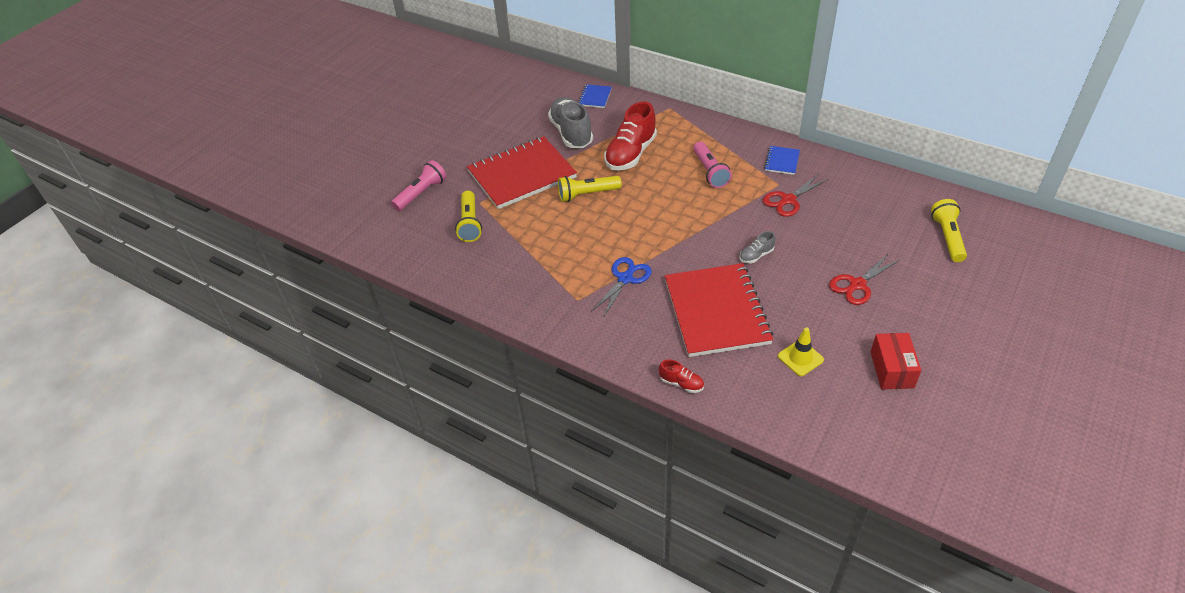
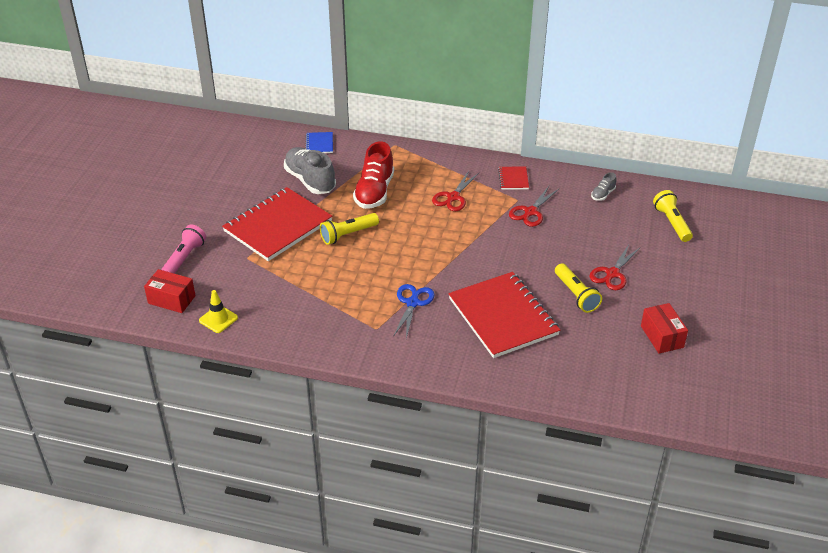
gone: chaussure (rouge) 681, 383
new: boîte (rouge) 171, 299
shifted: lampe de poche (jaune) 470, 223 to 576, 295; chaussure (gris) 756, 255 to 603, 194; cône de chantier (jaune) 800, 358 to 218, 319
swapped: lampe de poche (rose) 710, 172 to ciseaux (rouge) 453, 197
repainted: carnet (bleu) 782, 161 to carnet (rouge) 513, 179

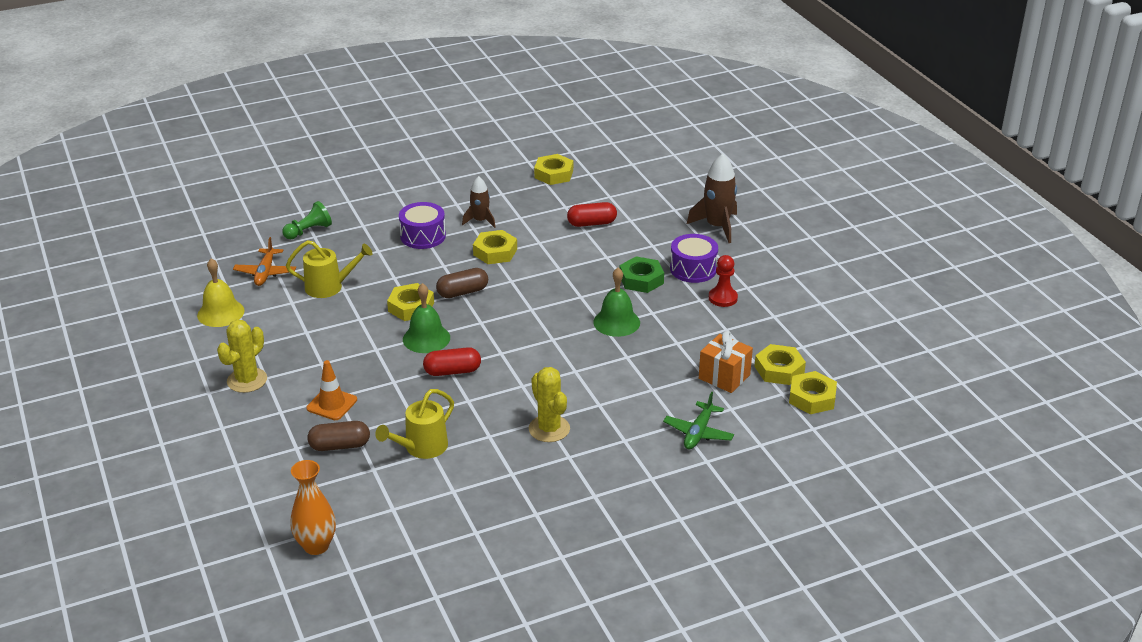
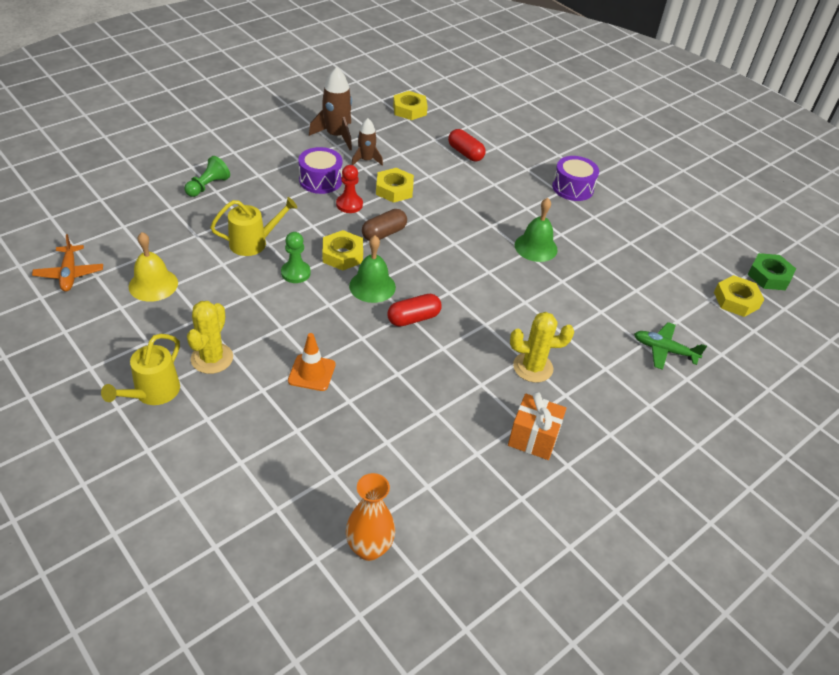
gone: écrou (jaune) 779, 370; gélule (marron) 340, 446
new: pion (vert) 295, 273
shifted: fusée (marron) 717, 226 to 336, 136; avion (orange) 265, 273 to 69, 274; pion (rouge) 723, 298 to 349, 204; écrou (vert) 641, 279 to 769, 276; cadeau (orange) 724, 377 to 533, 438; arrosoir (jaune) 421, 448 to 152, 393
rotated: gélule (rouge) 591, 223 = 465, 153 75 degrees clockwise; cactus (jaune) 549, 429 = 533, 367 45 degrees counterclockwise; avion (vert) 698, 432 = 664, 350 105 degrees clockwise

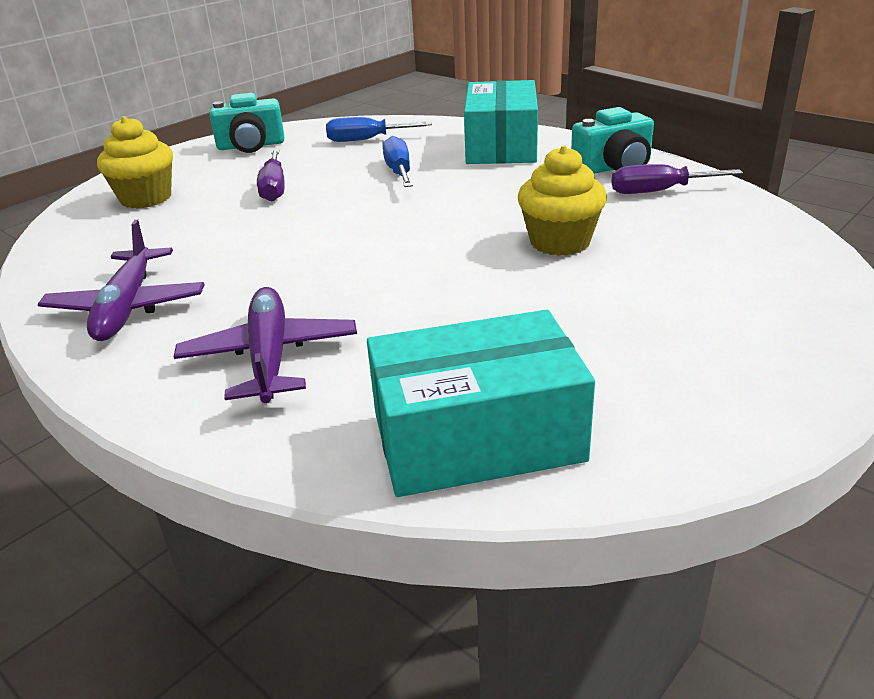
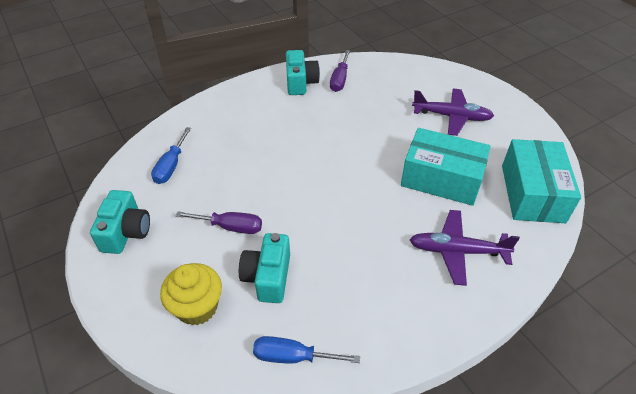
gone: muffin (jaune) 560, 242
new: appareil photo (turquoise) 268, 277
shifted: boîte (turquoise) 501, 146 to 441, 179; tournevis (bleu) 399, 171 to 293, 357; avion (violet) 127, 307 to 451, 116

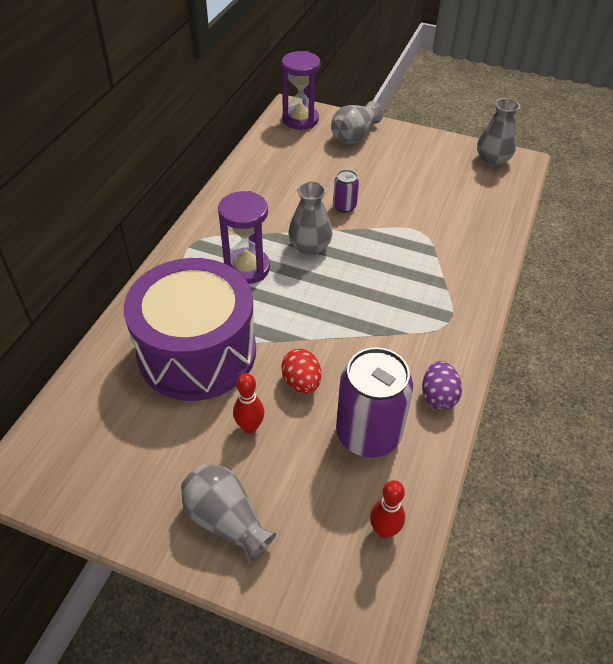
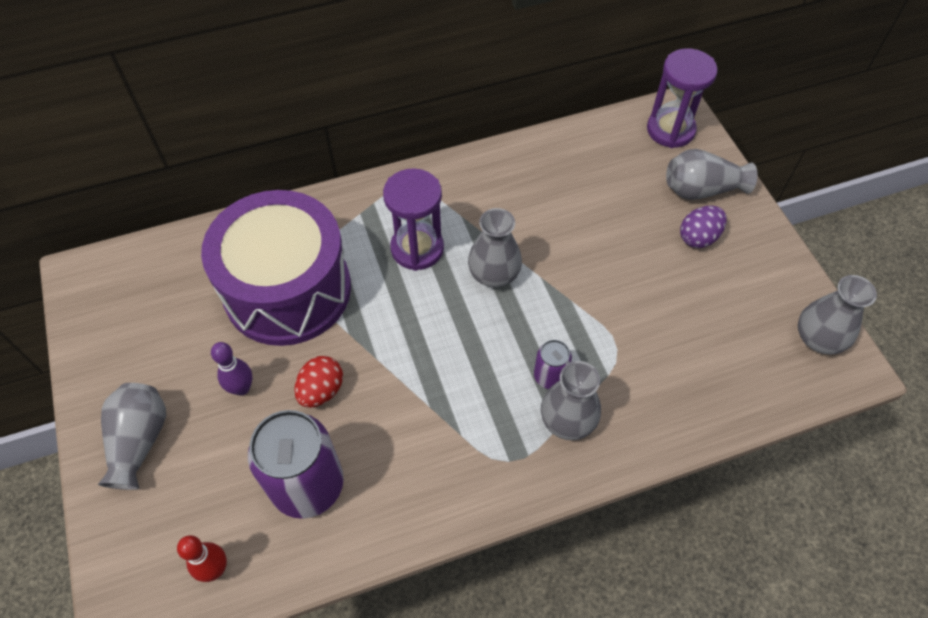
new: vase (gris) 567, 420
shifted: canette (violet) 344, 206 to 550, 376; œuf (violet) 438, 396 to 698, 237
repainted: quille (rouge) 250, 427 to quille (violet) 242, 388

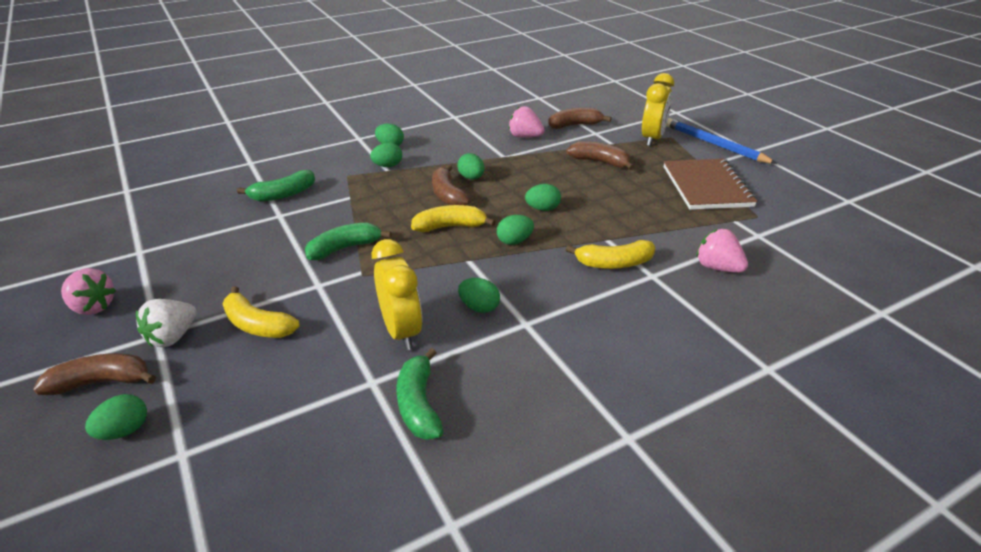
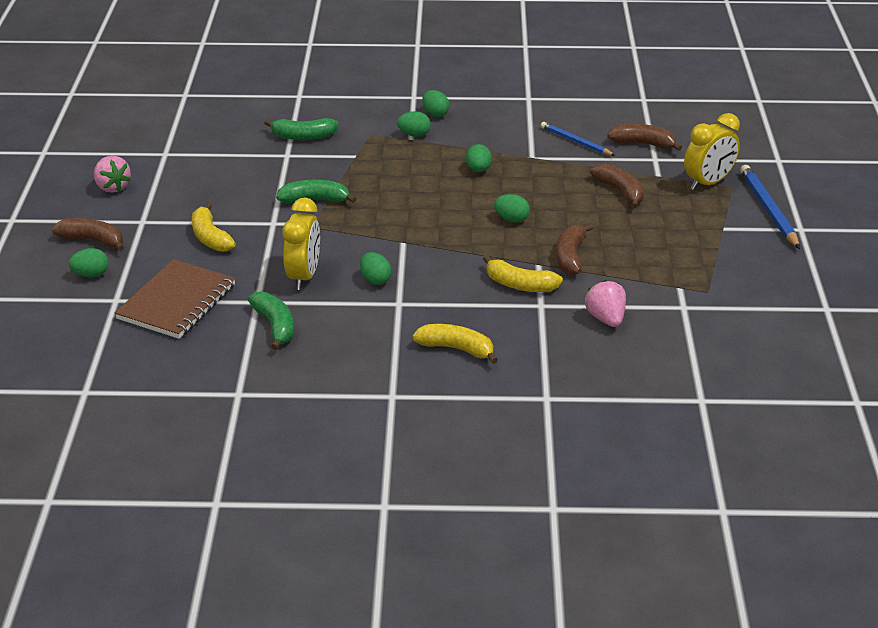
gone: œuf (vert) 514, 241; fraise (blanc) 173, 337
shifted: carnet (marron) 706, 187 to 177, 302; banane (marron) 447, 195 to 570, 256; banane (jaune) 450, 227 to 456, 349
swapped: fraise (rose) 525, 136 to crayon (bleu) 576, 142
rotated: banane (vert) 419, 404 = 275, 326 135 degrees clockwise

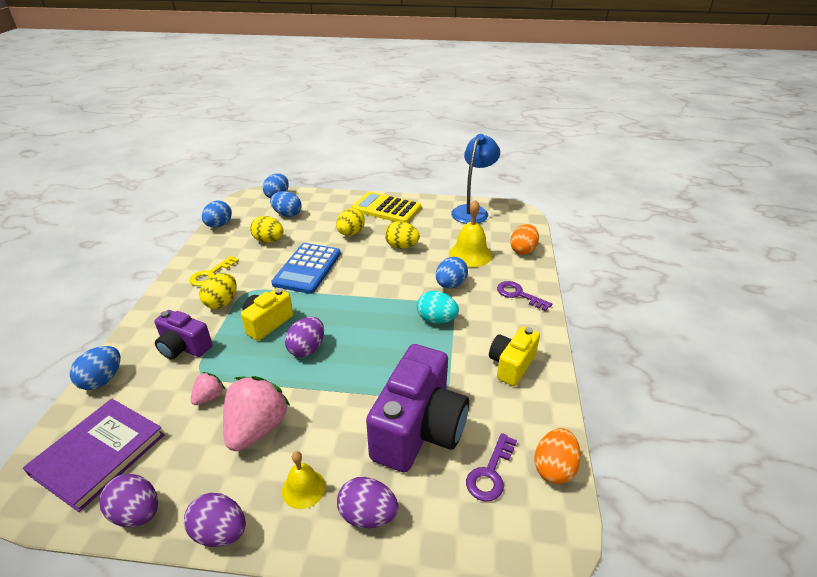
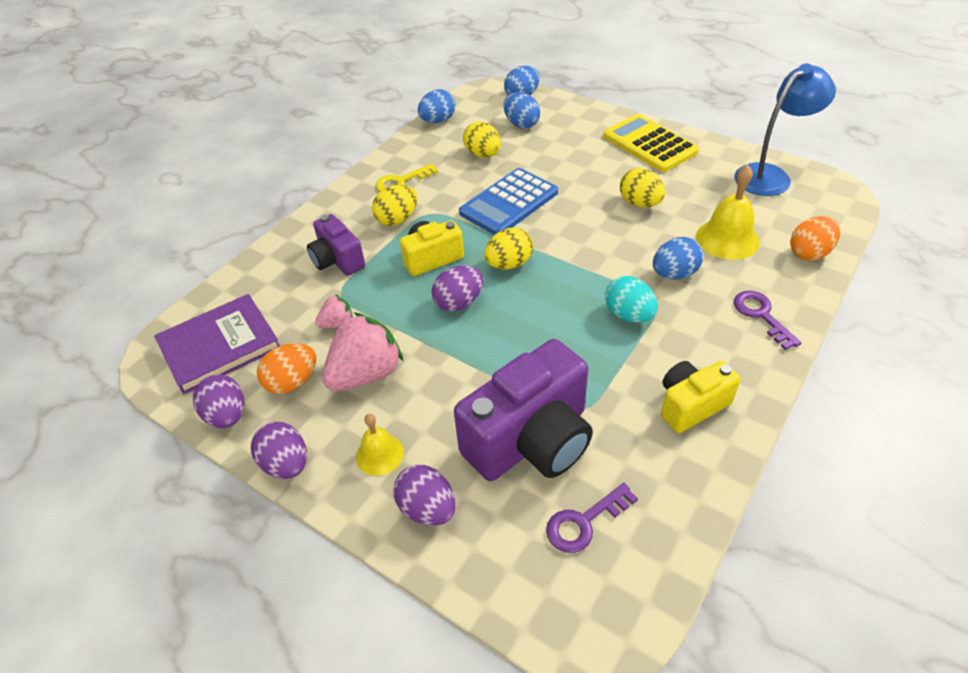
gone: œuf (bleu) 102, 380
shifted: œuf (jaune) 351, 233 to 509, 264; œuf (orange) 554, 468 to 292, 382

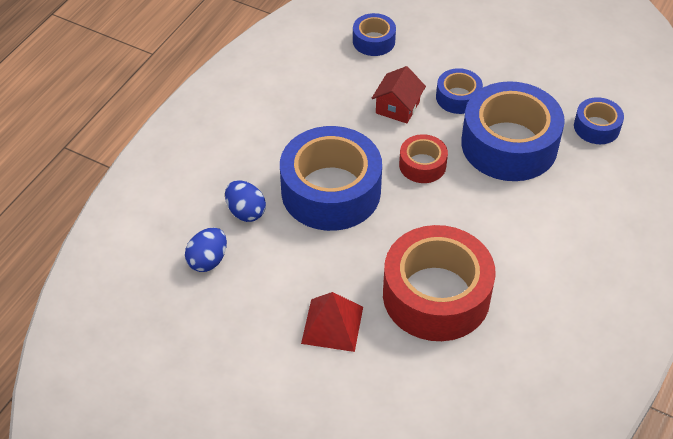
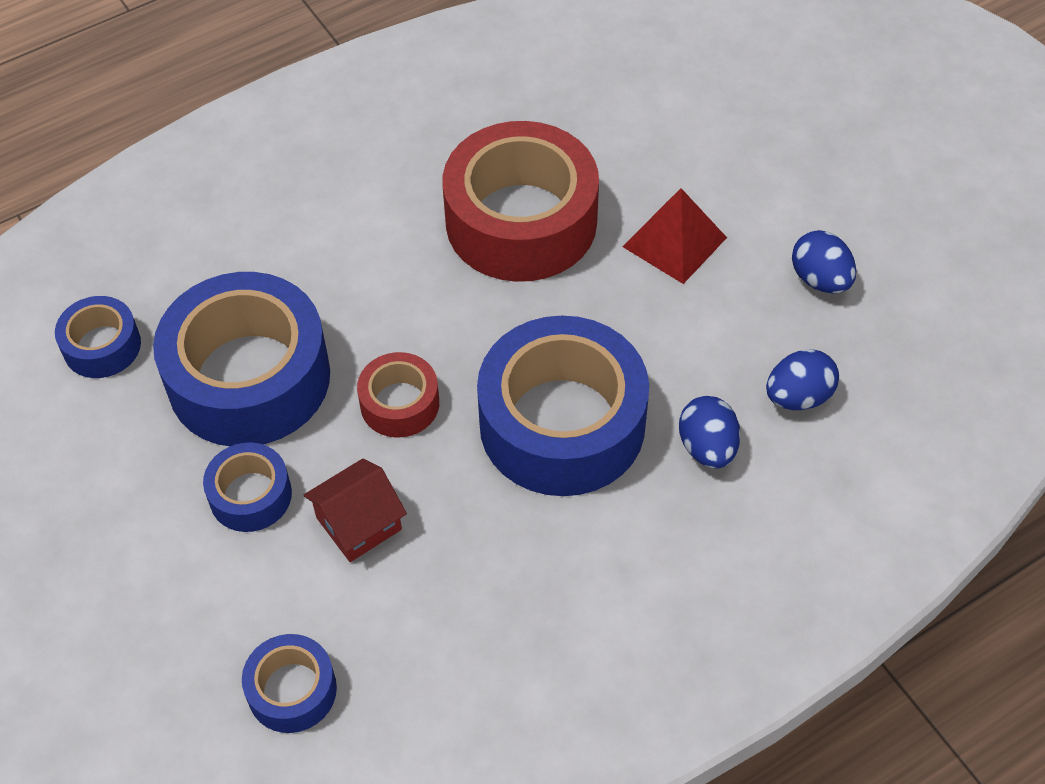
new: œuf (bleu) 820, 279

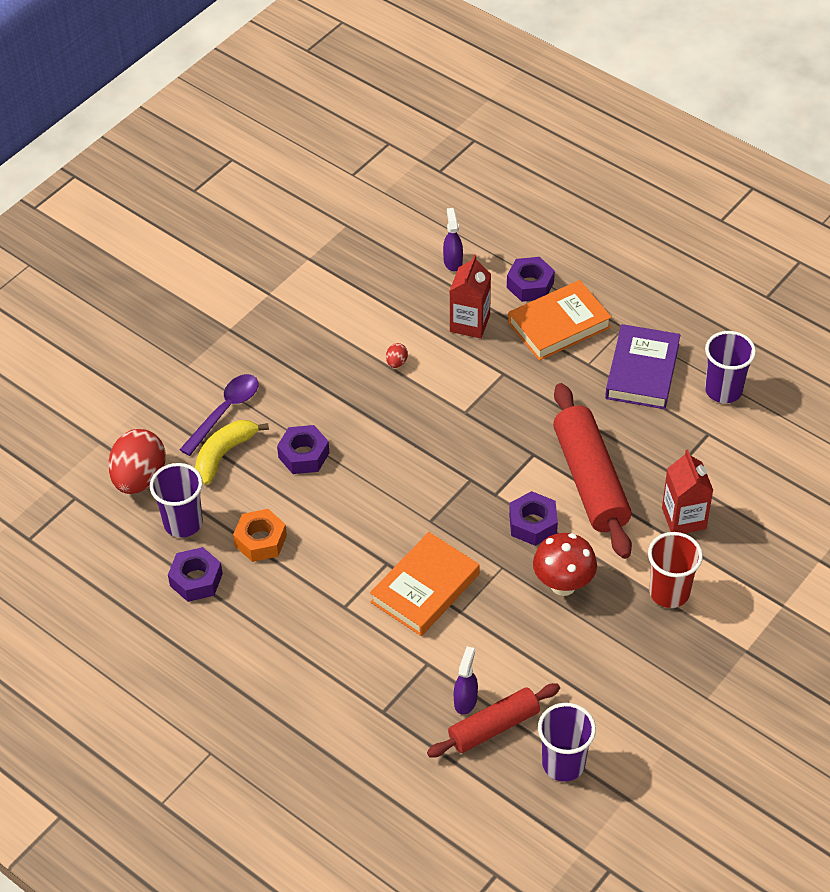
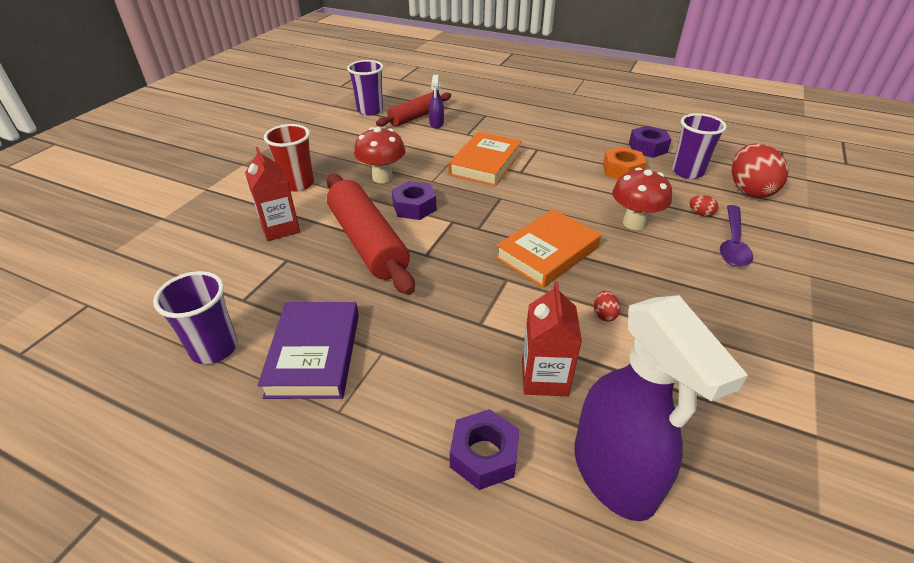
shifted: livre (orange) 559, 325 to 547, 253
swapped: banane (jaune) 224, 454 to œuf (rouge) 700, 214; écrou (violet) 304, 455 to champignon (rouge) 634, 223
scaled: vaporisateur (violet) 452, 261 = 614, 475 x2.31

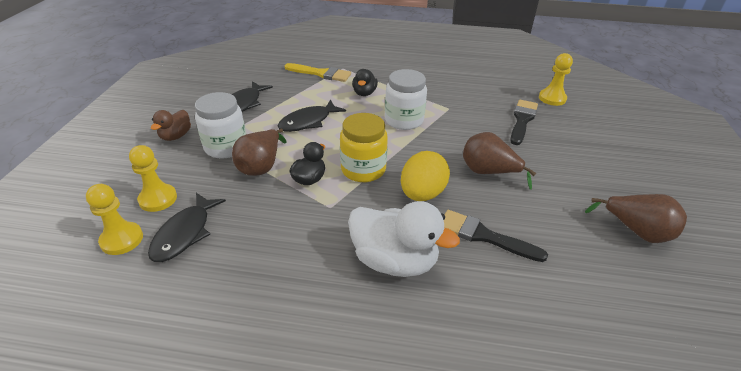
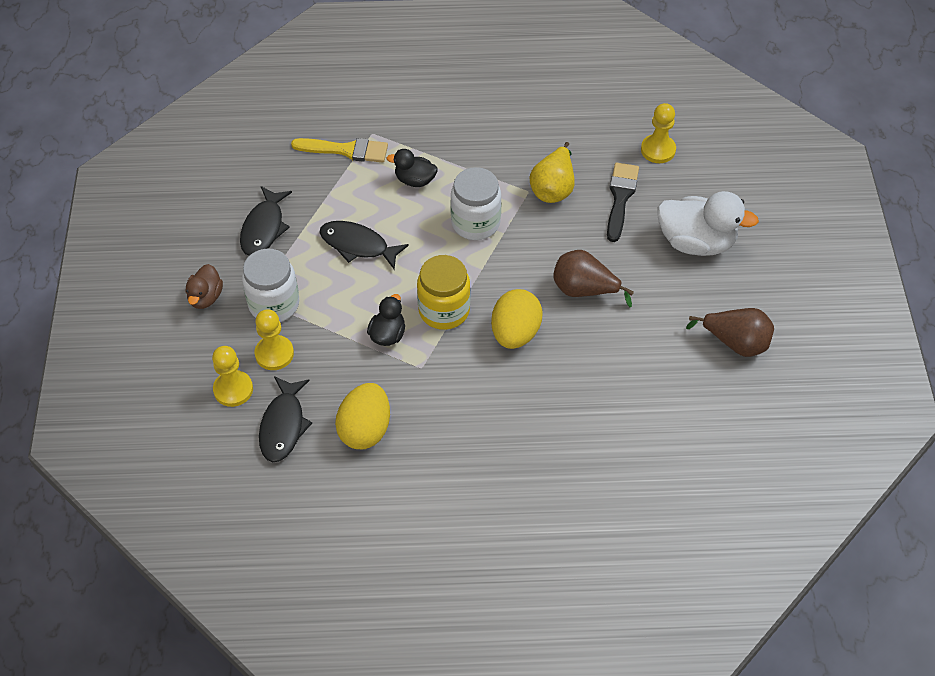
gone: poire (marron) 261, 166; pinceau (noir) 484, 236
new: poire (jaune) 553, 188; œuf (jaune) 365, 429
shifted: pion (jaune) 122, 239 to 274, 354; canard (blanc) 394, 261 to 696, 242
rotated: canard (noir) 364, 93 = 415, 180 105 degrees clockwise; poisson (noir) 308, 122 = 358, 245 75 degrees clockwise

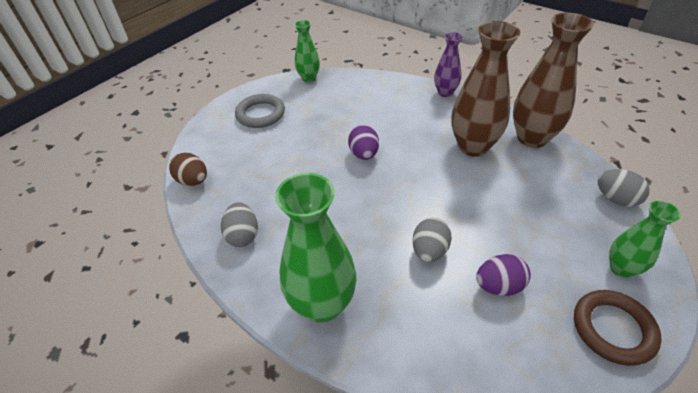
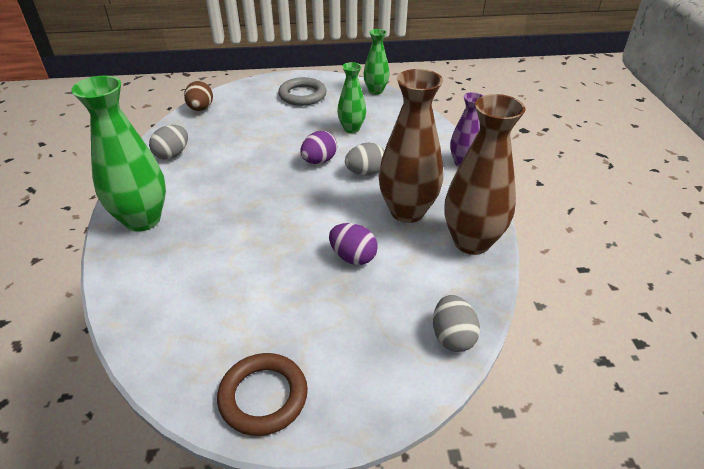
shifted: vase (vert) 621, 268 to 351, 129; œuf (gris) 429, 251 to 365, 172; œuf (violet) 498, 286 to 353, 257

